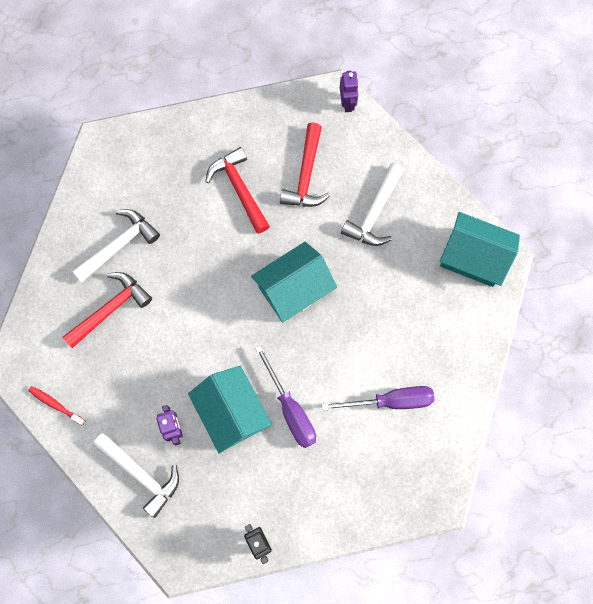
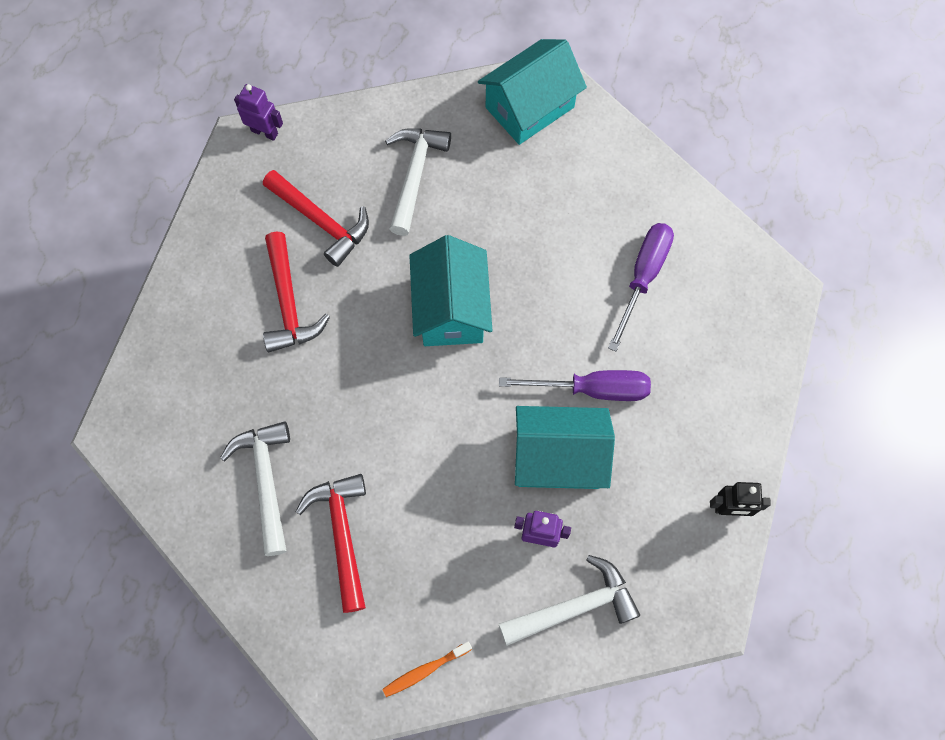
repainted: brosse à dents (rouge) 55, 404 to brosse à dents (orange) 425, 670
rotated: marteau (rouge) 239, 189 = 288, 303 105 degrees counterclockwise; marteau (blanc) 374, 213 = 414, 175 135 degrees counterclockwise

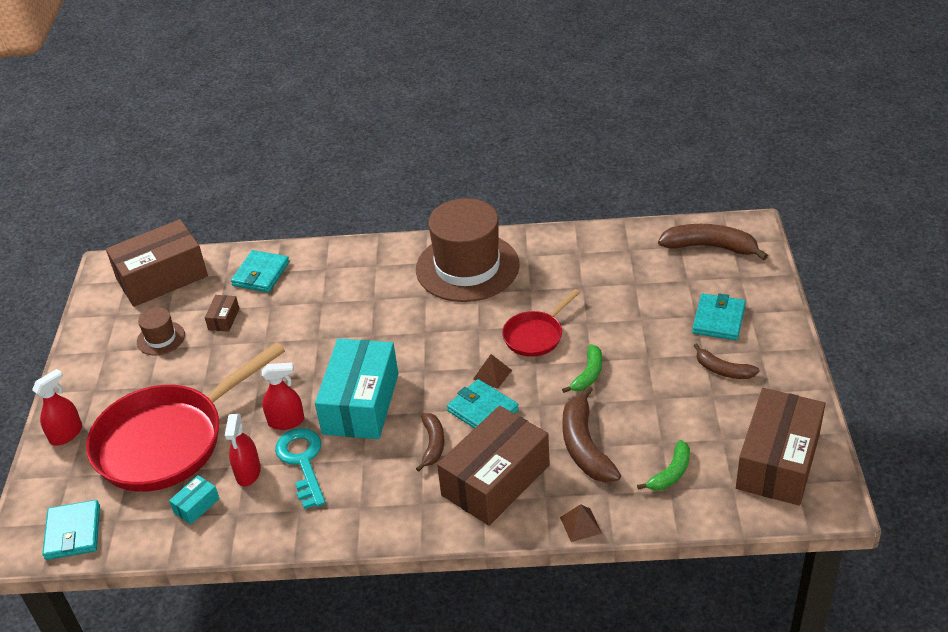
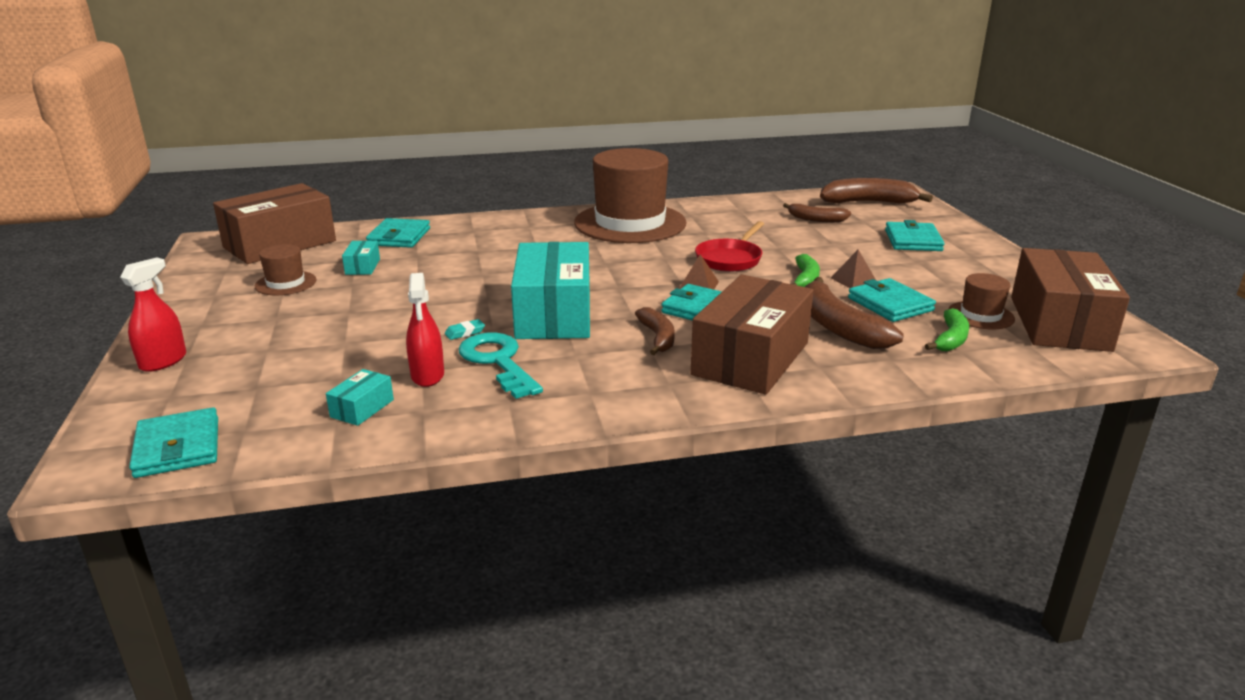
gone: poêle (rouge) 168, 440
new: chapeau (marron) 980, 315; portefeuille (turquoise) 890, 304
shifted: banane (marron) 723, 370 to 816, 219; pyramide (marron) 580, 525 to 853, 280
swapped: vaporisateur (rouge) 286, 421 to gomme (turquoise) 465, 332
repainted: boîte (marron) 224, 319 to boîte (turquoise) 362, 267

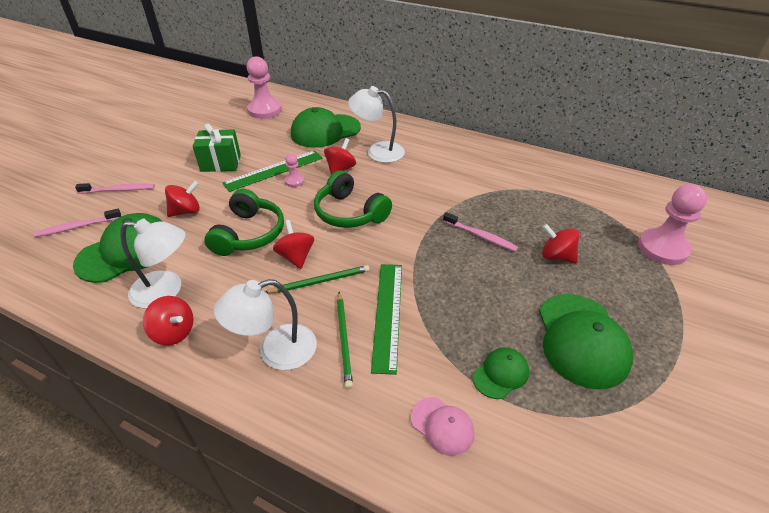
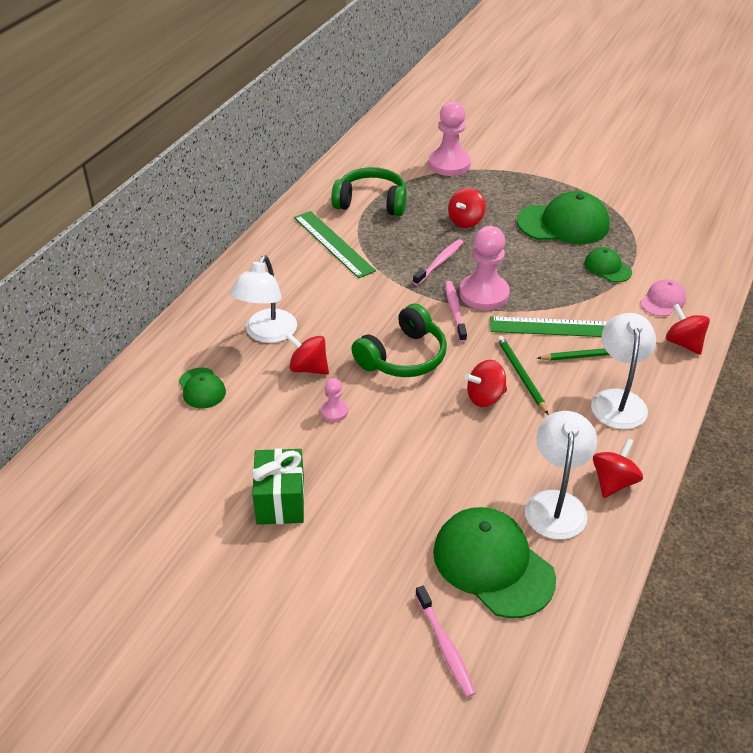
shifted: pion (rose) 265, 110 to 484, 294; règle (vert) 274, 170 to 333, 244; toupie (rouge) 186, 211 to 683, 343; brosse à dents (rose) 119, 190 to 455, 311; casque audio (vert) 249, 234 to 371, 202
rotated: lampe (blanc) 275, 351 = 618, 400 150 degrees counterclockwise
scaled: casquette (vert) 325, 131 = 202, 388 x0.52

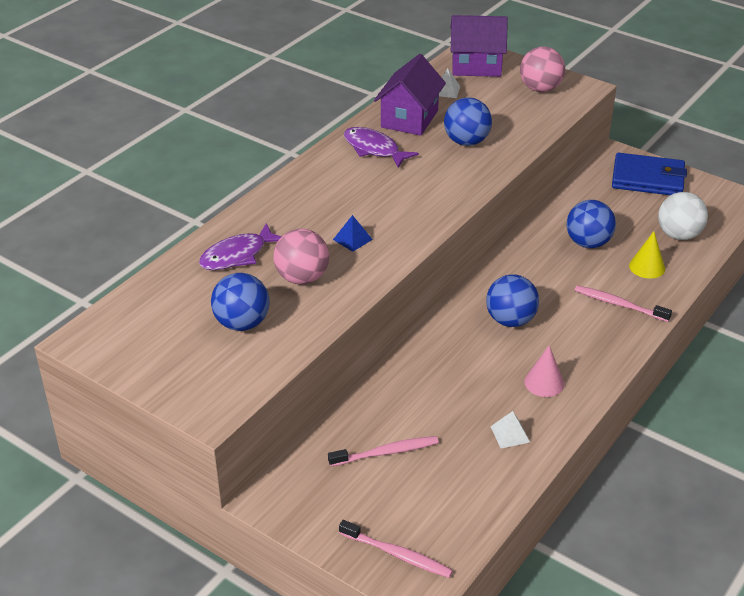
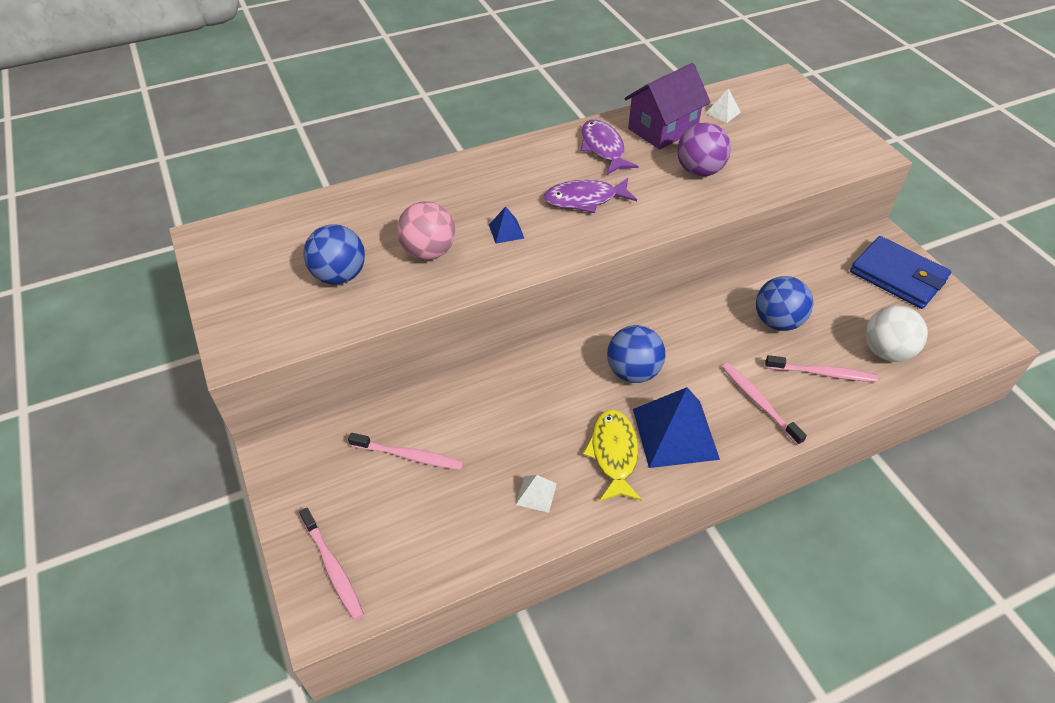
gone: maison (violet) 476, 66; balle (rose) 540, 89
new: pyramide (bleu) 675, 433
shifted: poisson (violet) 237, 255 to 584, 199
swapped: cône (jaune) 647, 267 to brosse à dents (rose) 822, 373; cône (rose) 544, 382 to poisson (jaune) 613, 454
repainted: balle (bleu) 466, 142 to balle (violet) 699, 171

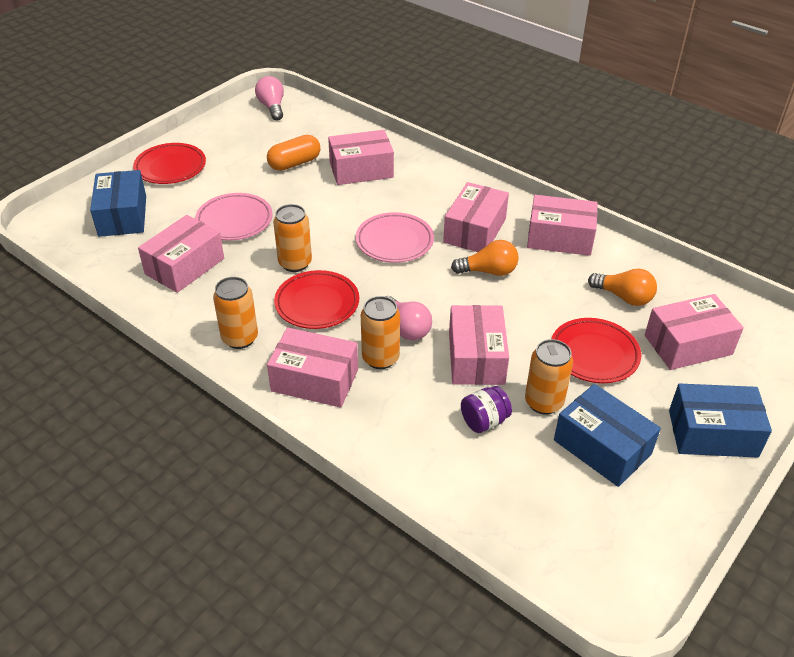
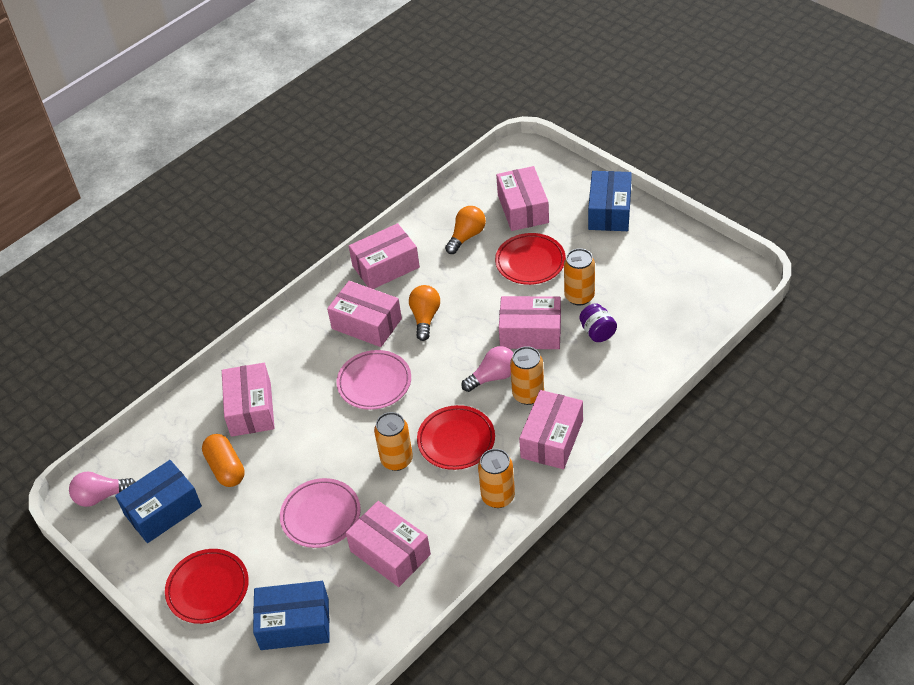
shifted: boîte (bleu) 602, 447 to 163, 510
rotated: boîte (rose) 559, 238 = 386, 267 45 degrees clockwise

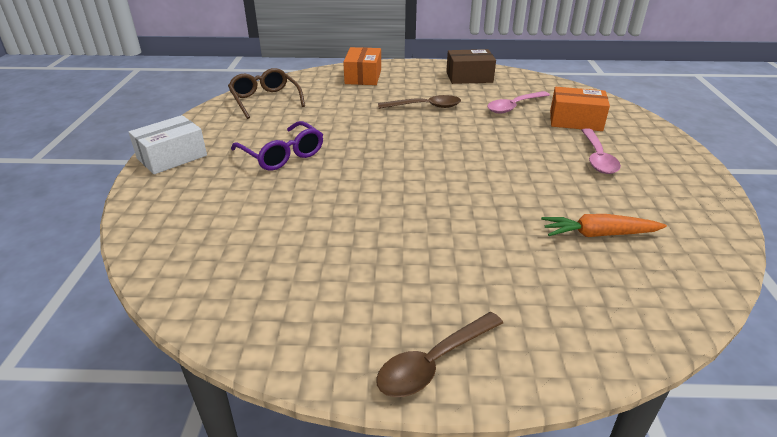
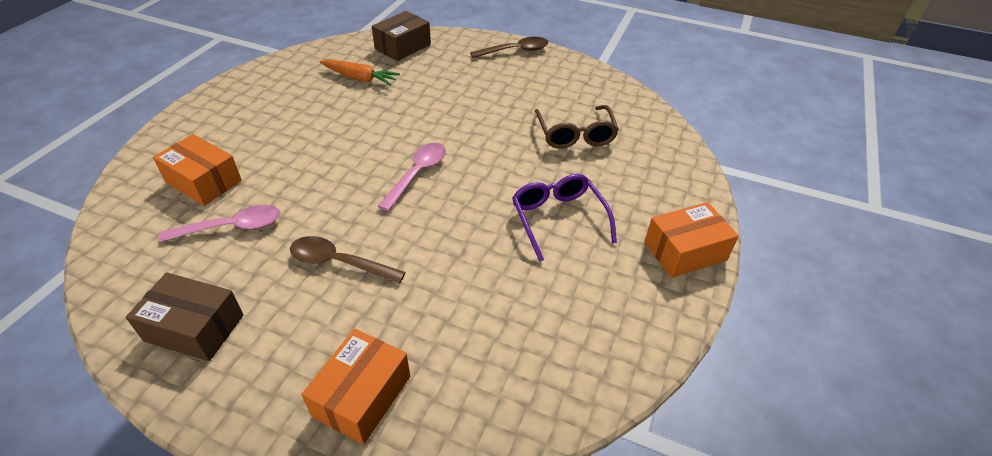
new: boîte (marron) 403, 47
shifted: lunettes (marron) 265, 100 to 575, 134; cuillère (rose) 597, 158 to 417, 174
repainted: boîte (blanc) 172, 157 to boîte (orange) 685, 251

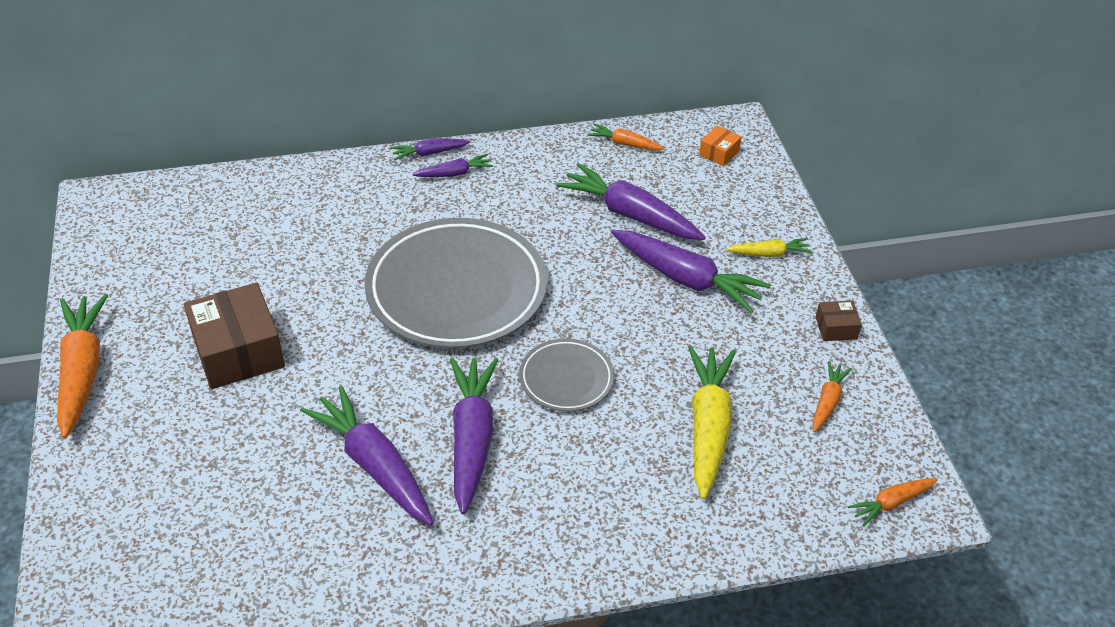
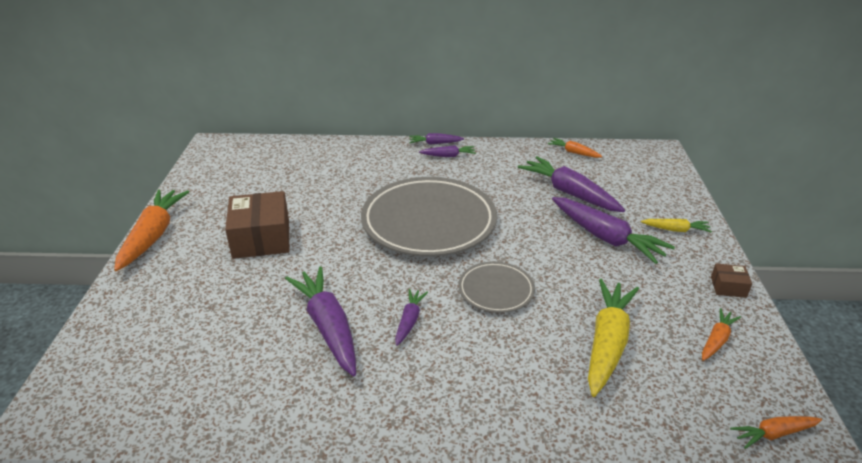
gone: boîte (orange) 719, 153
scaled: carotte (violet) 472, 439 = 409, 321 x0.51

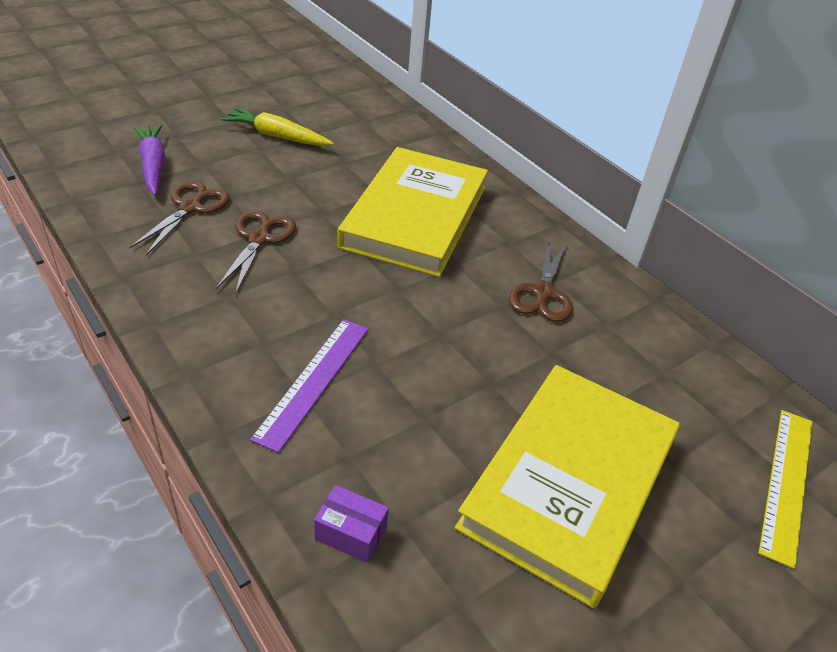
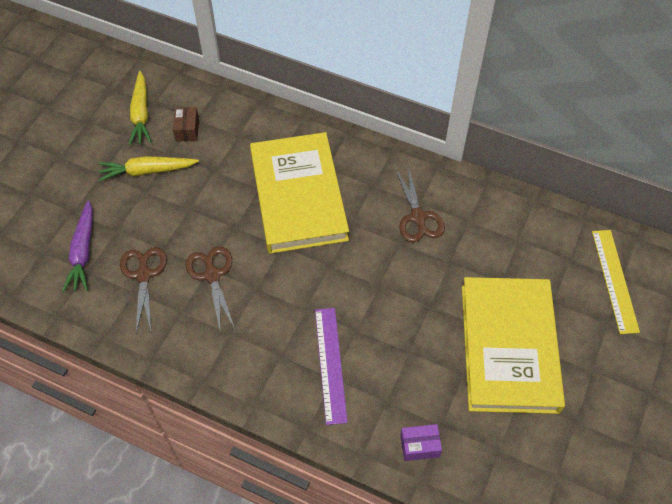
new: carotte (jaune) 141, 114; boîte (marron) 187, 130
rotated: carotte (violet) 153, 166 = 83, 251 135 degrees counterclockwise

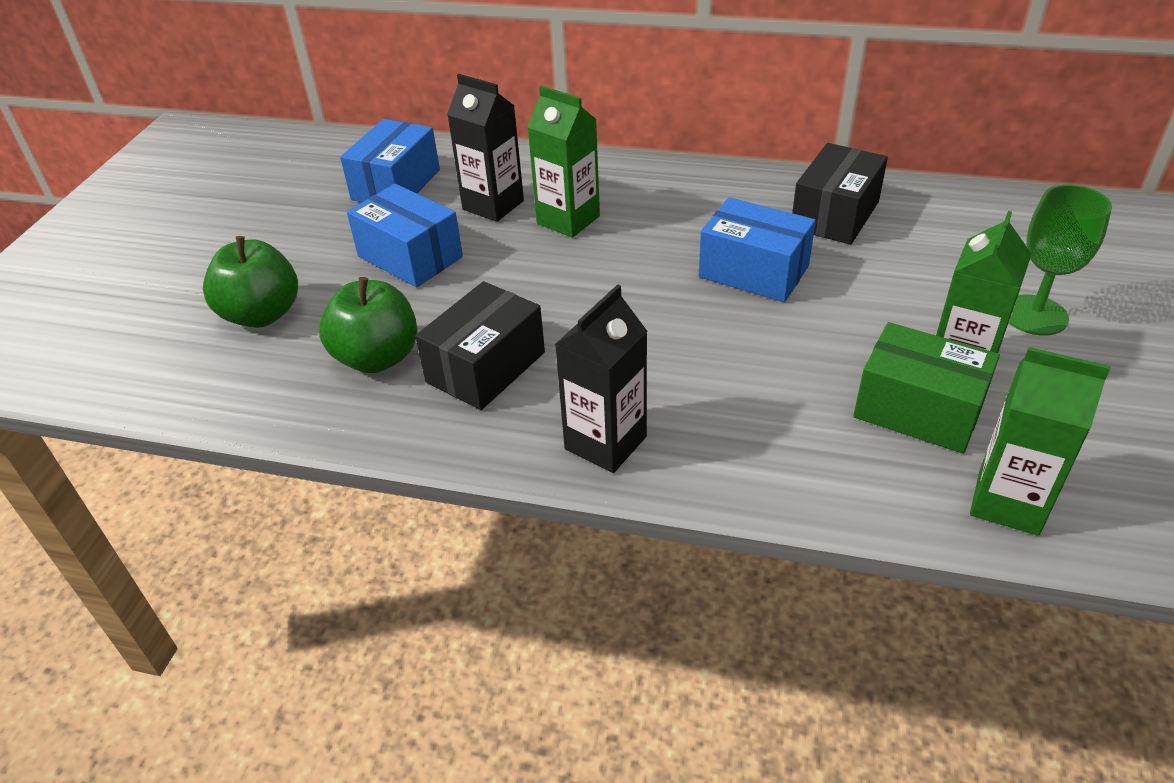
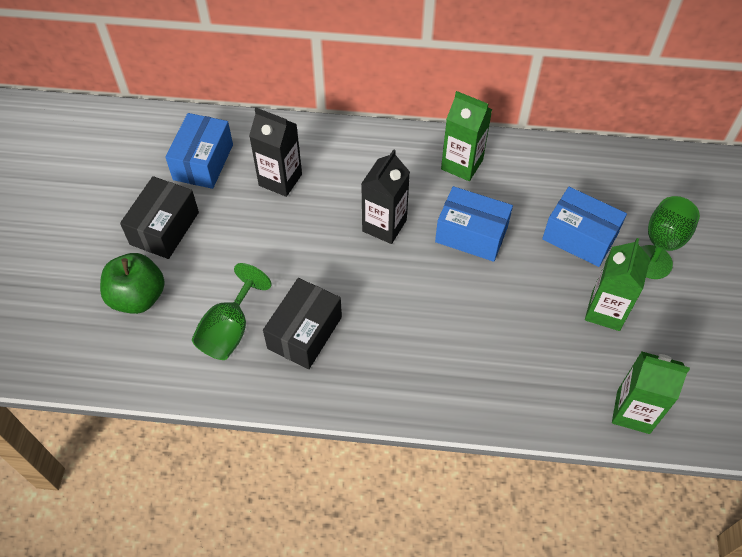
gone: boîte (vert) 918, 410
shifted: brique de lait (vert) 568, 220 to 462, 164; boîte (noir) 835, 215 to 164, 228; boîte (bleu) 410, 256 to 579, 237; brique de lait (noir) 605, 443 to 384, 225
swapped: pomme (vert) 377, 357 to verre à pied (vert) 229, 330

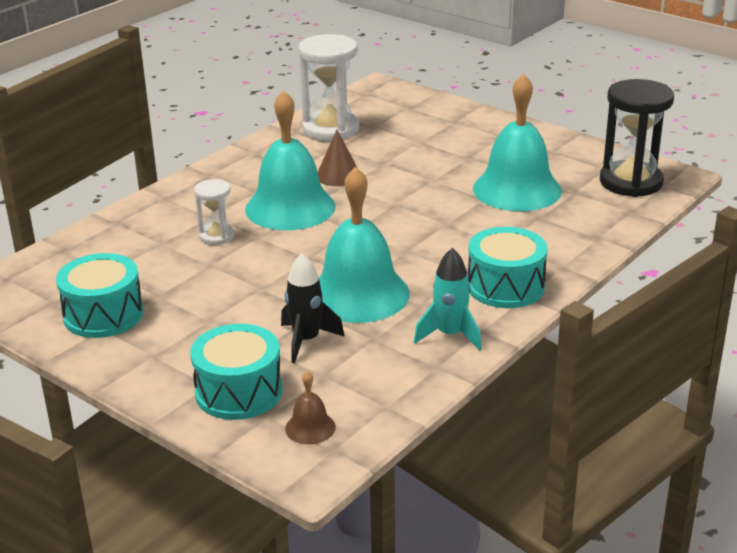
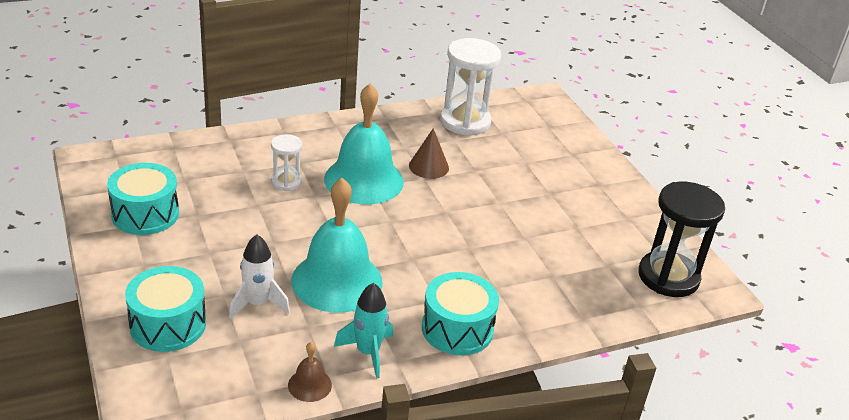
gone: cloche (turquoise) 517, 189
shifted: cloche (marron) 310, 427 to 309, 385
repainted: fusée (noir) 306, 341 to fusée (blanc) 258, 304

